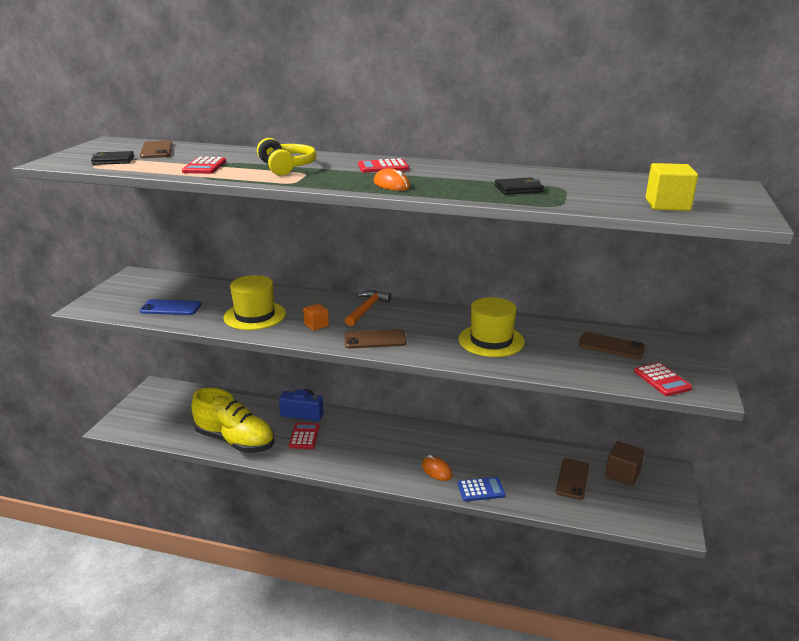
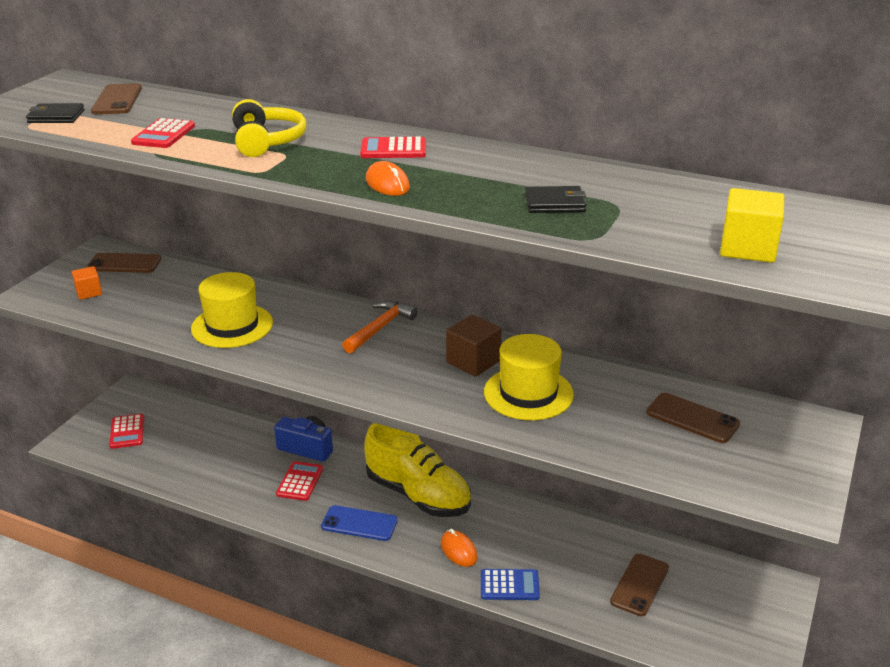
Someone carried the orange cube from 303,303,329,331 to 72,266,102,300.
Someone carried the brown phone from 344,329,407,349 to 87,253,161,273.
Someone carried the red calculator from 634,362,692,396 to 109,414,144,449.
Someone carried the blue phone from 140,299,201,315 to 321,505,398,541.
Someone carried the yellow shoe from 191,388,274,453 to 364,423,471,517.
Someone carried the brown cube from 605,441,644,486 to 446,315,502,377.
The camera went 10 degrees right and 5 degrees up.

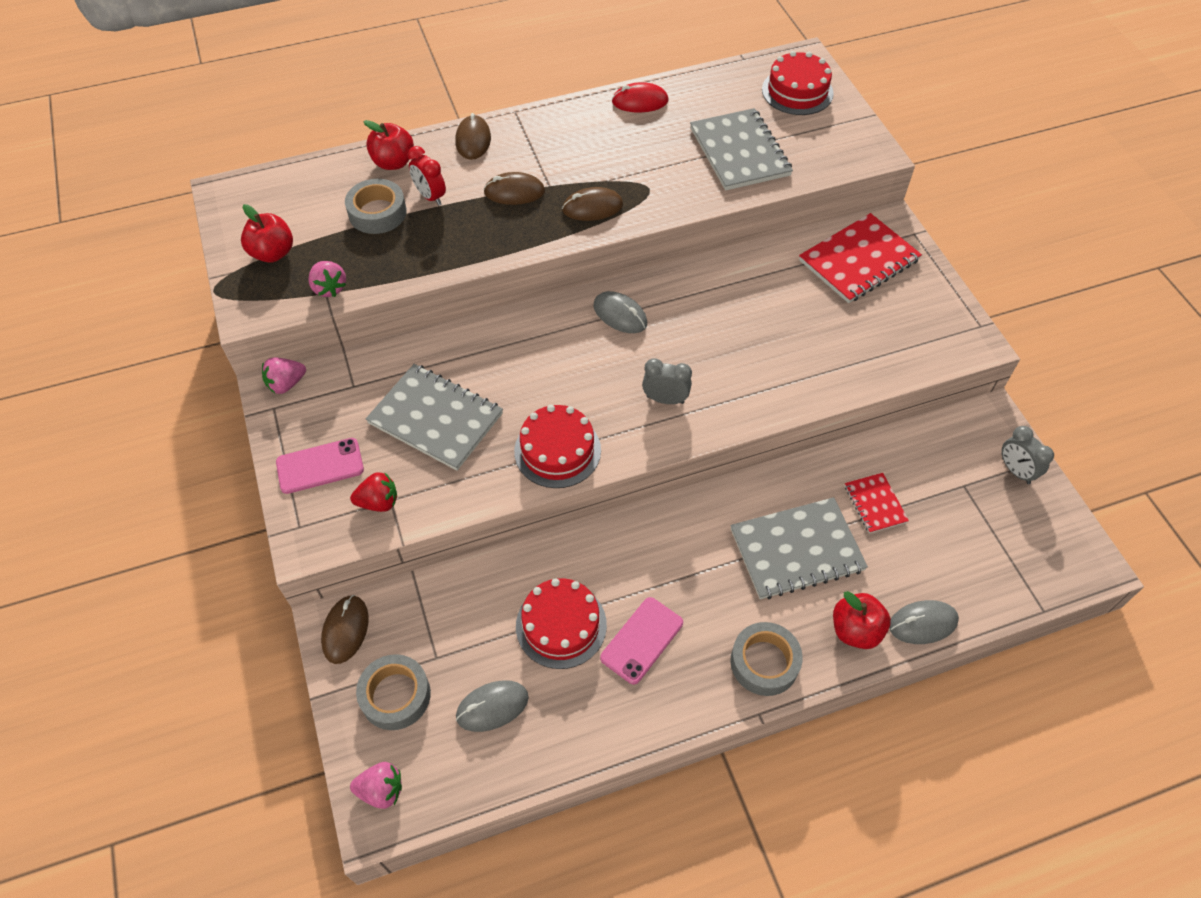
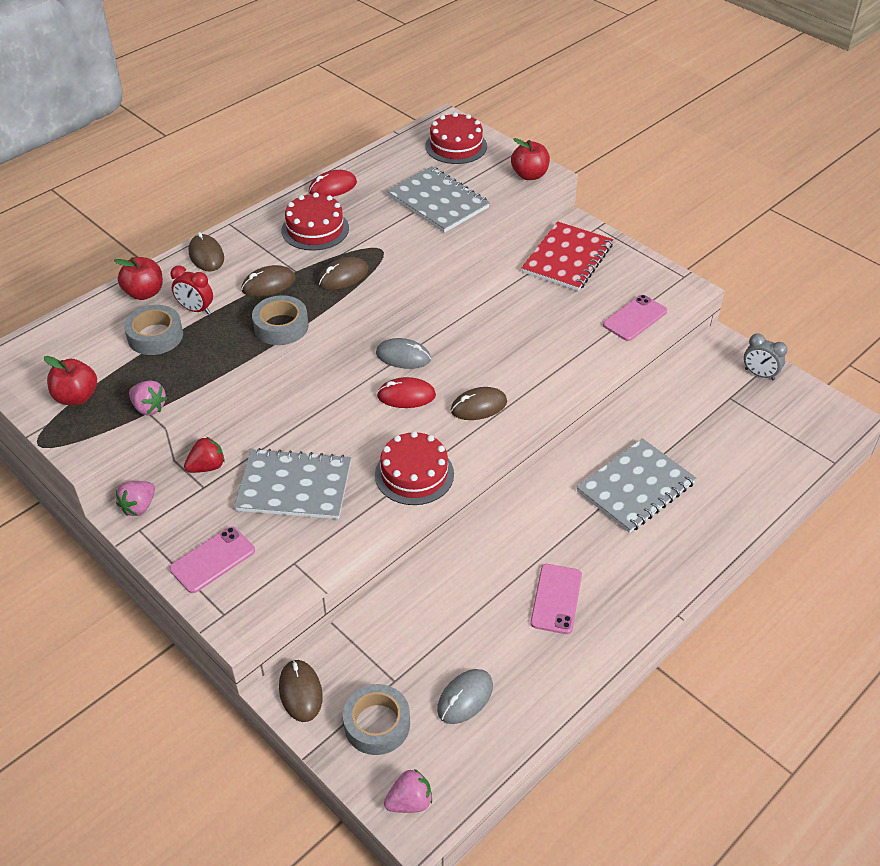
Someone carried the red strawberry from 350,472,397,512 to 184,437,224,473.
Someone carried the grey tape from 730,622,803,696 to 252,295,309,345.
Someone carried the red cake from 516,578,607,669 to 282,192,349,251.
Someone put down the red mouse at 377,377,436,408.
Someone swapped the grey clock at 642,358,692,404 for the brown mouse at 451,387,507,420.
Someone carried the red apple from 833,591,891,649 to 511,138,550,180.
Someone put down the pink phone at 603,295,667,341.
Someone took away the red notebook at 844,473,909,533.
Someone took away the grey mouse at 890,600,959,644.
The camera went 25 degrees left and 10 degrees down.

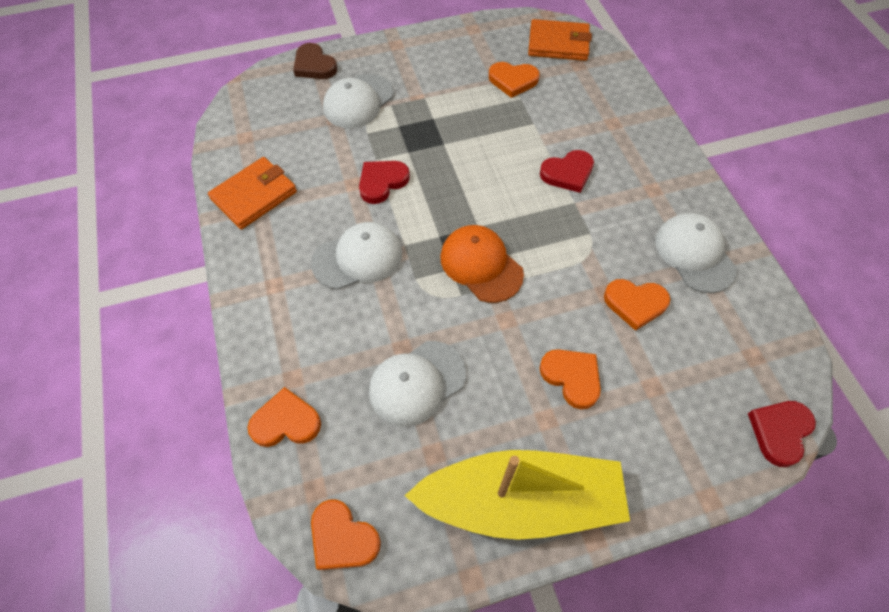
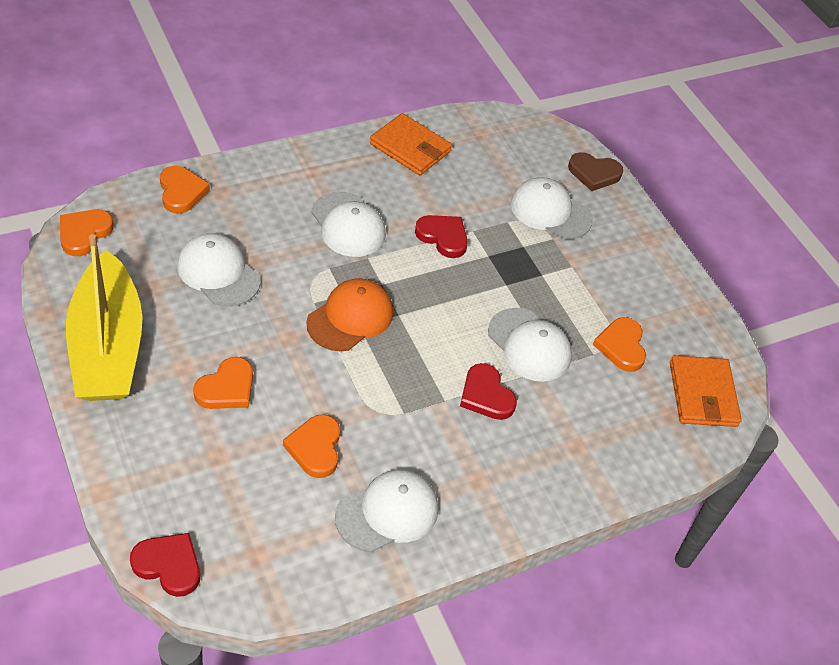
Someone put down the white cap at 488,308,572,382.
Someone rotated the brown heart at 293,43,337,79 by 120 degrees counterclockwise.
The camera went 75 degrees right and 10 degrees down.

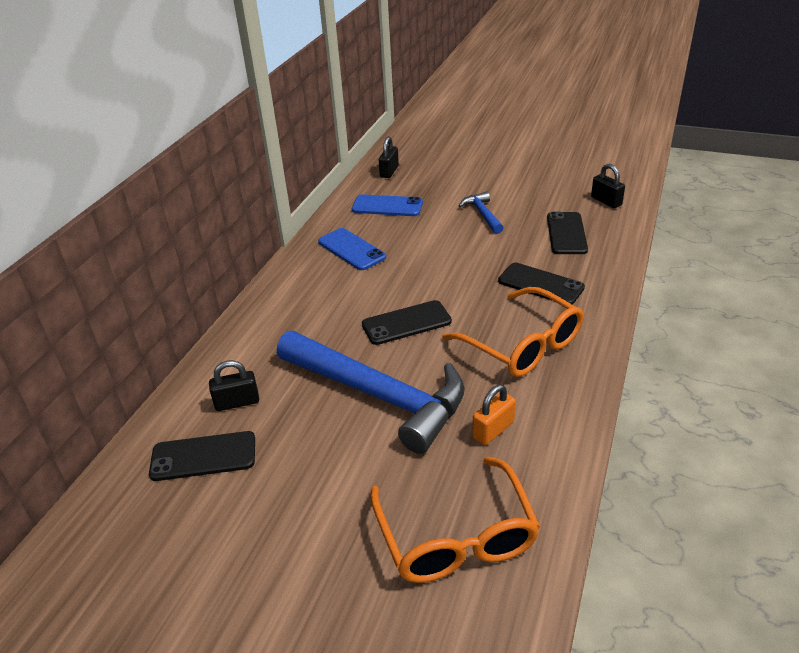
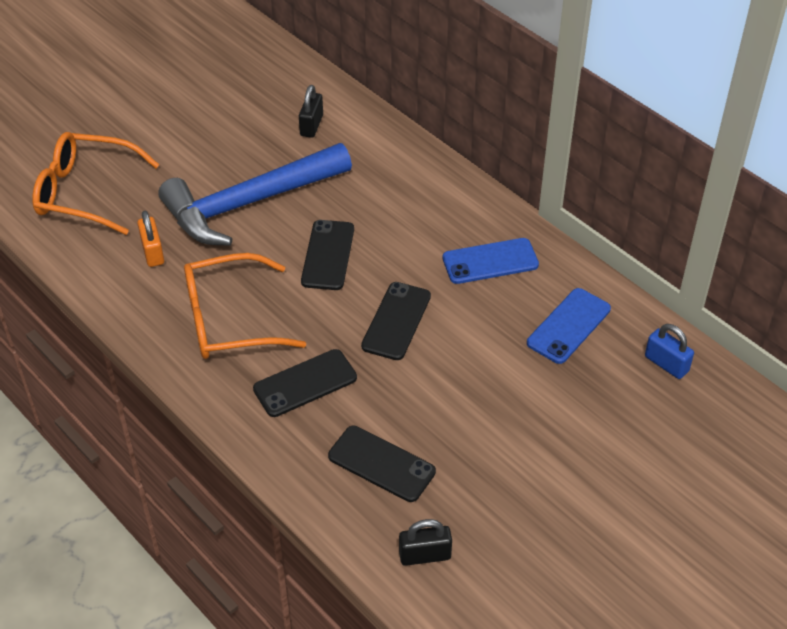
Someone carried the black phone from 149,431,255,481 to 361,282,431,360.
Someone repainted the black padlock at 379,136,399,178, which became the blue padlock at 645,324,694,379.
Someone took away the blue hammer at 459,191,503,234.
The camera went 115 degrees right and 10 degrees up.

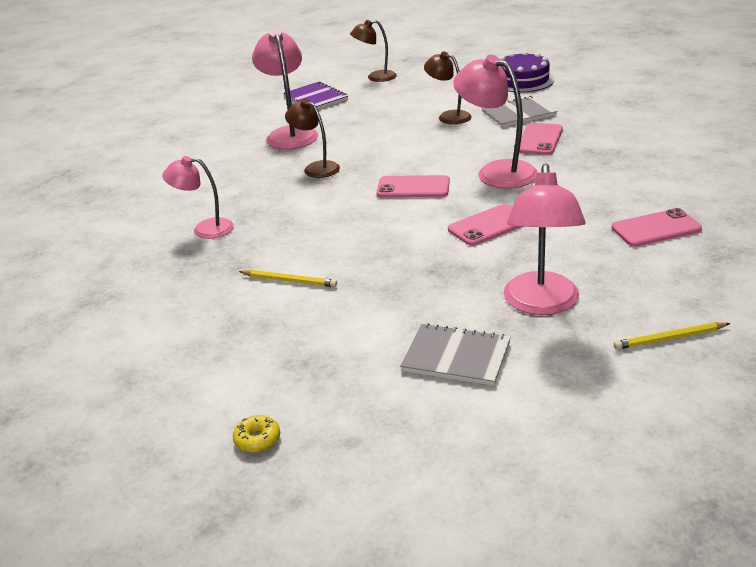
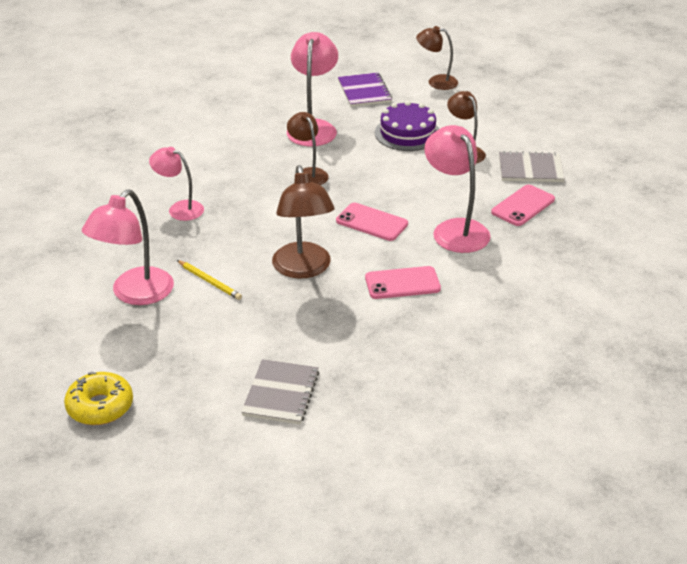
Someone scaled the yellow donut at 233,415,280,453 by 1.86.
Someone carried the pink lamp from 504,163,585,315 to 82,189,174,305.
Someone rotated the grey notebook at 400,323,511,386 by 60 degrees clockwise.
Someone put down the brown lamp at 272,165,335,279.
Someone carried the purple cake from 499,51,554,92 to 375,101,439,151.
Someone took away the pink phone at 611,208,702,247.
Someone took away the yellow pencil at 614,322,730,350.
The camera went 20 degrees right and 5 degrees up.

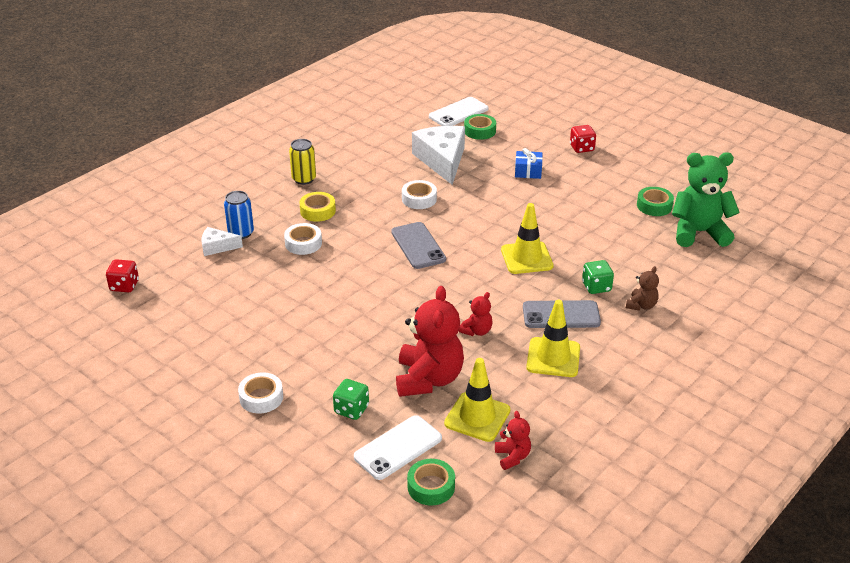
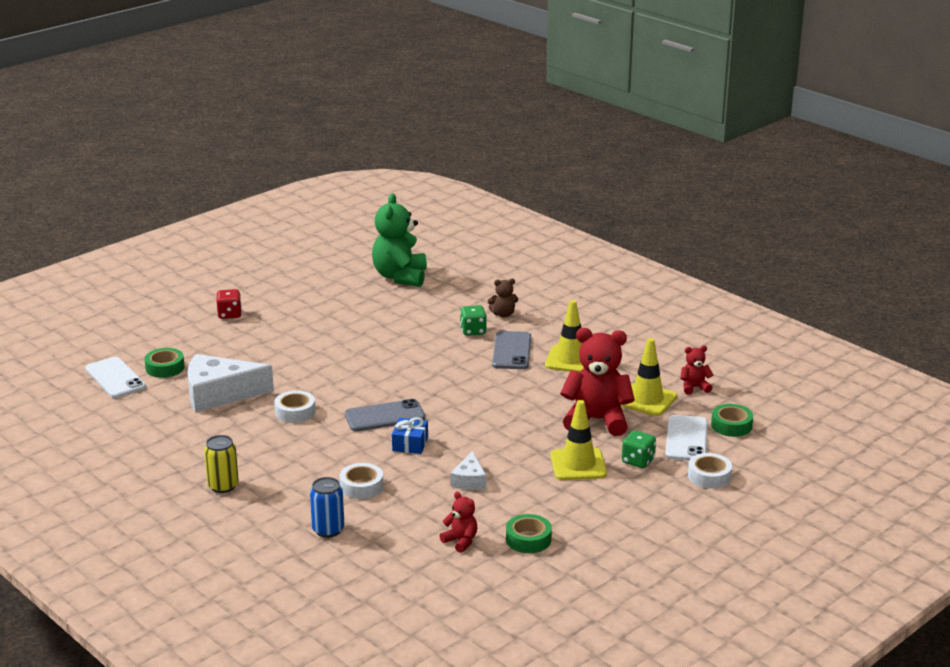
Someone carried the blue gift from 515,148,543,179 to 392,417,428,454.
Someone carried the red teddy bear from 459,292,493,336 to 440,492,478,553.
Someone carried the white cheese from 202,227,243,256 to 450,451,486,490.
Someone rotated the brown teddy bear at 626,266,659,311 by 135 degrees clockwise.
Someone carried the green tape from 637,187,674,216 to 506,514,552,553.
Someone carried the yellow traffic cone from 501,203,554,274 to 551,400,607,480.
Someone rotated the white phone at 354,415,442,480 by 45 degrees clockwise.
Someone carried the white tape from 238,372,283,413 to 688,453,732,489.
Someone took away the red dice at 106,259,139,292.
Someone took away the yellow tape at 299,192,336,222.
The camera went 85 degrees left and 10 degrees down.

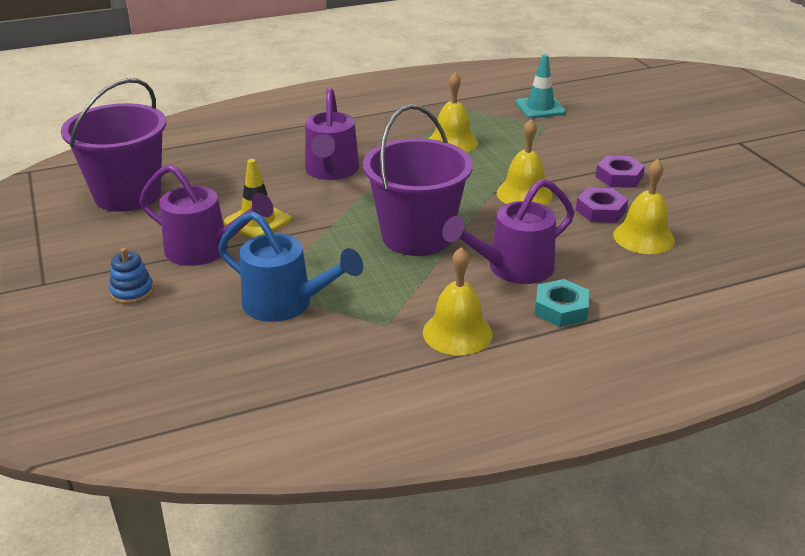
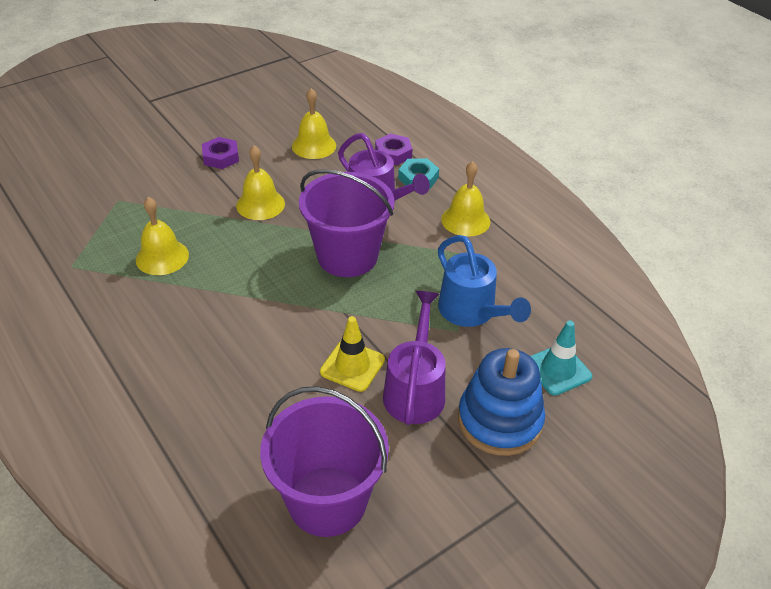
Someone carried the purple nut from 576,188,628,223 to 375,134,412,165.
Someone rotated the blue watering can at 218,211,363,322 by 135 degrees clockwise.
Someone scaled the blue stacking toy at 109,248,154,304 by 2.12.
Someone carried the turquoise traffic cone from 515,54,566,118 to 530,321,592,396.
Someone took away the purple watering can at 305,87,359,180.
The camera went 105 degrees left and 10 degrees up.

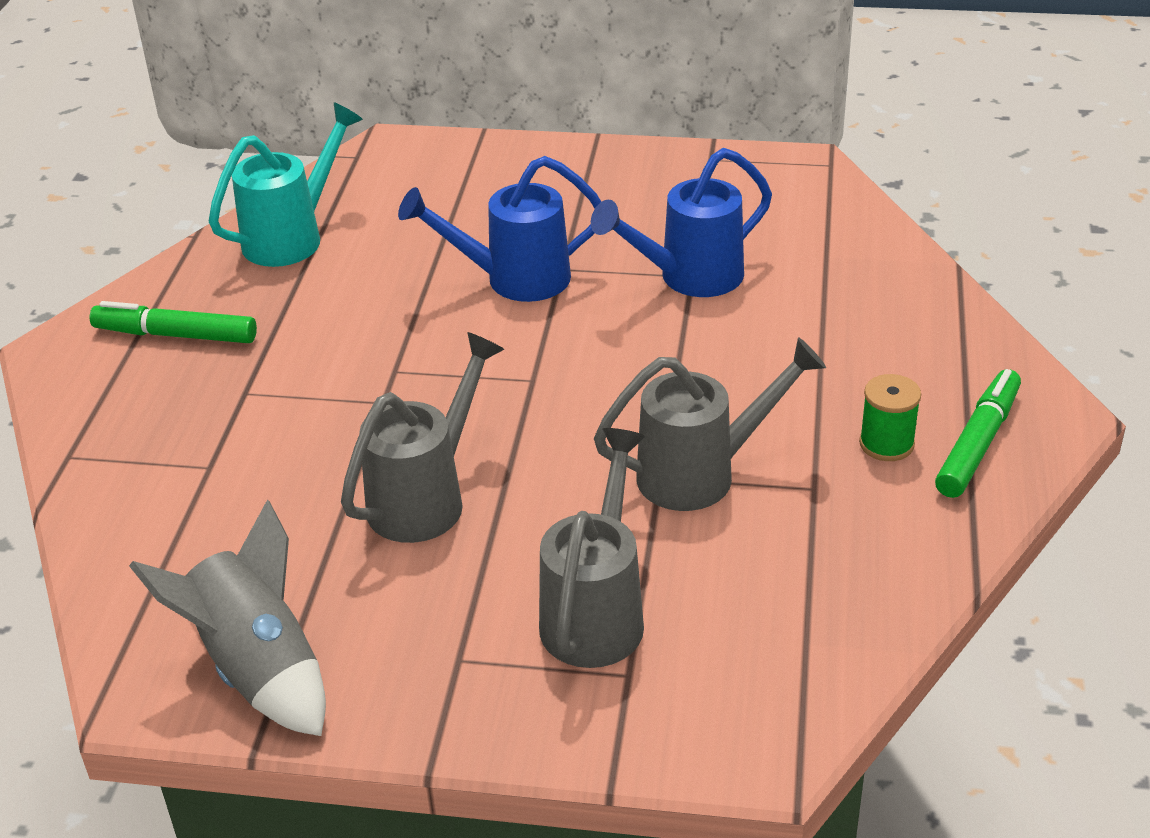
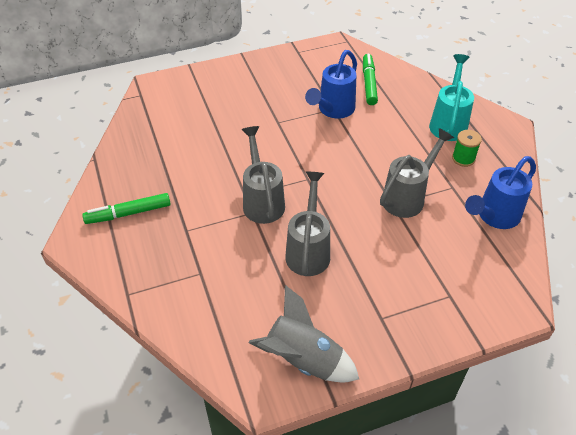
Someone carried the grey watering can from 539,428,645,668 to 242,126,285,224.
Someone carried the green marker from 935,369,1021,498 to 363,54,378,105.
Someone carried the turquoise watering can from 209,102,363,267 to 429,54,474,141.
Someone carried the blue watering can from 398,156,601,302 to 465,156,536,229.
The camera went 30 degrees left and 10 degrees up.

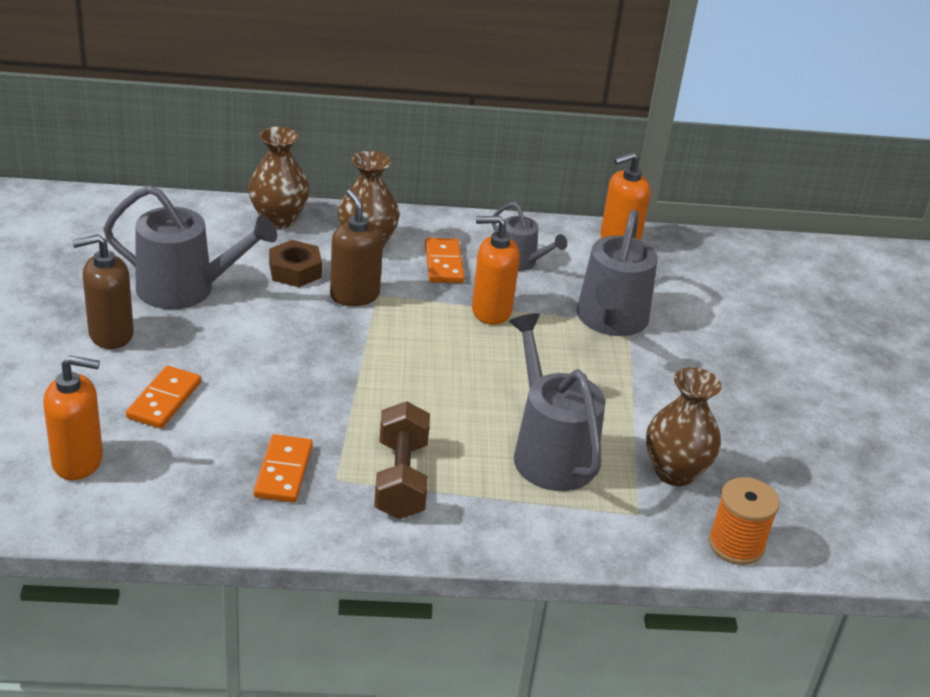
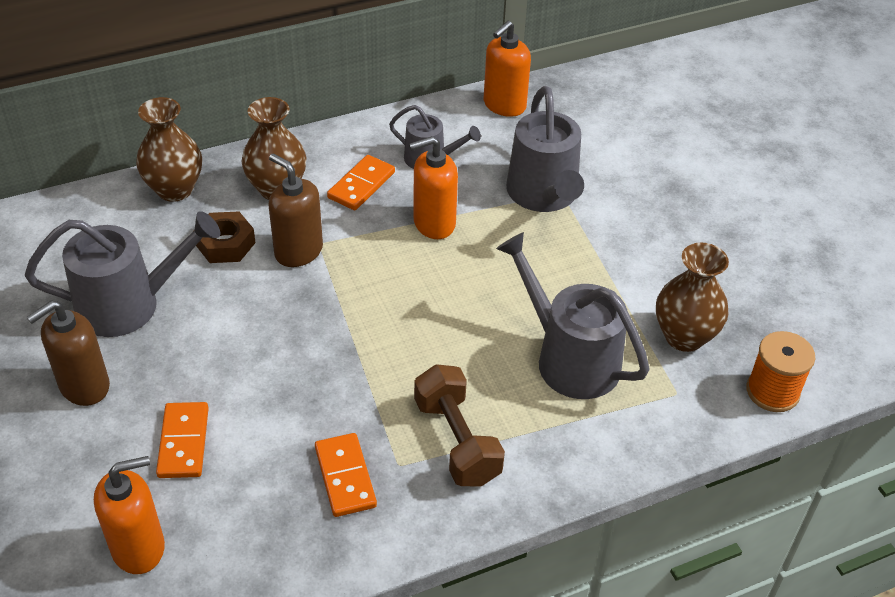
Someone rotated the orange domino at 425,238,464,283 by 60 degrees clockwise.
The camera went 20 degrees left and 10 degrees up.

